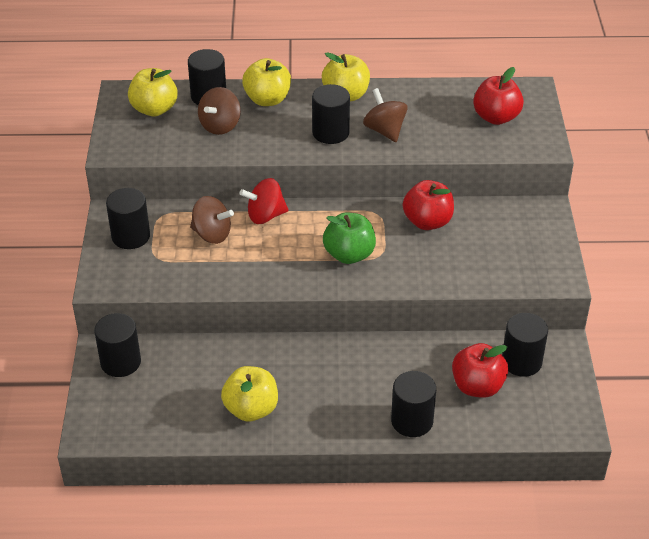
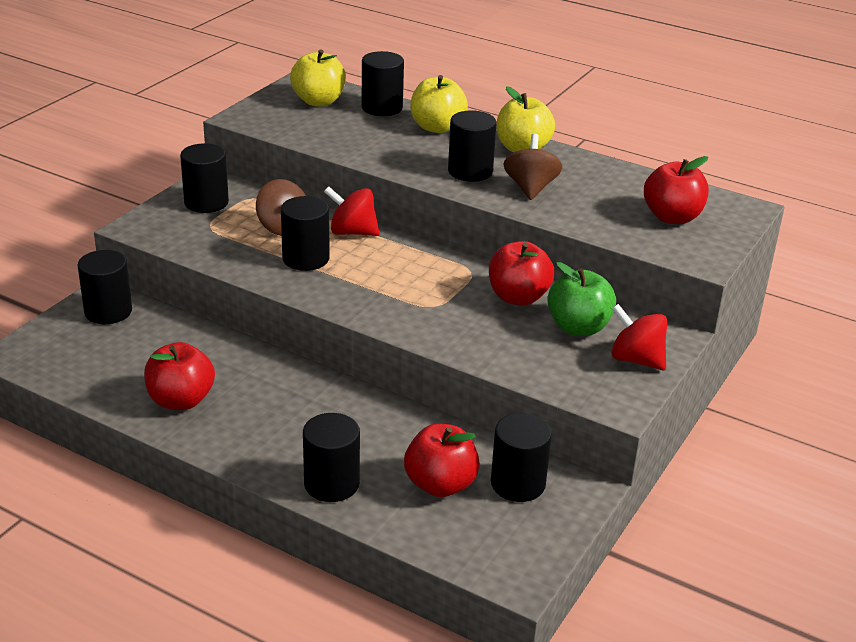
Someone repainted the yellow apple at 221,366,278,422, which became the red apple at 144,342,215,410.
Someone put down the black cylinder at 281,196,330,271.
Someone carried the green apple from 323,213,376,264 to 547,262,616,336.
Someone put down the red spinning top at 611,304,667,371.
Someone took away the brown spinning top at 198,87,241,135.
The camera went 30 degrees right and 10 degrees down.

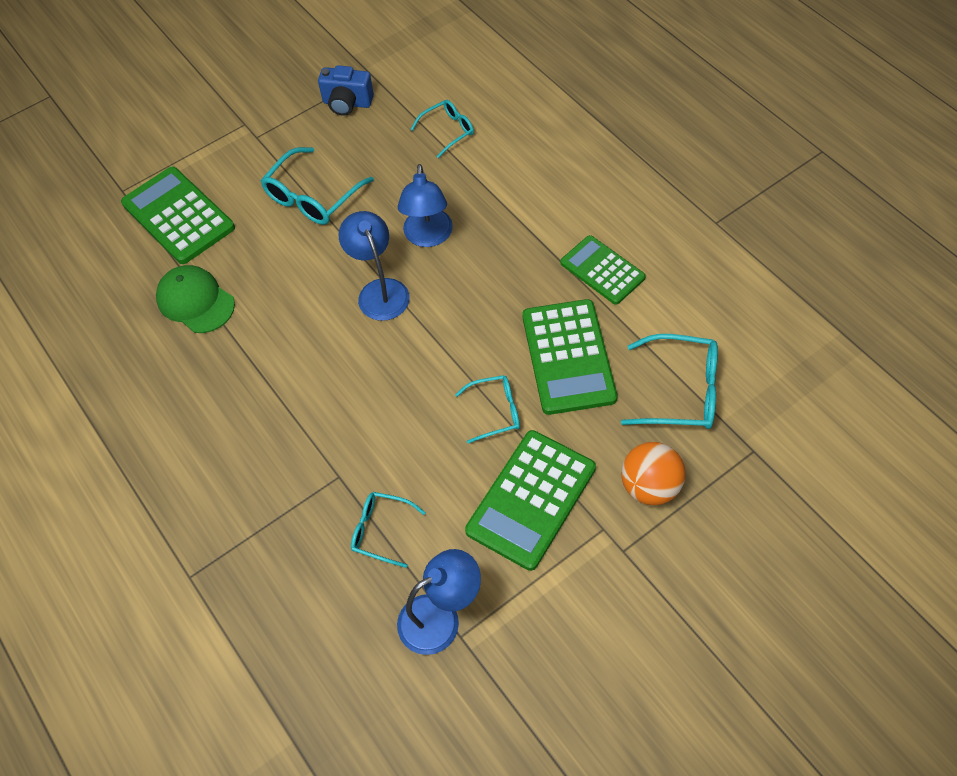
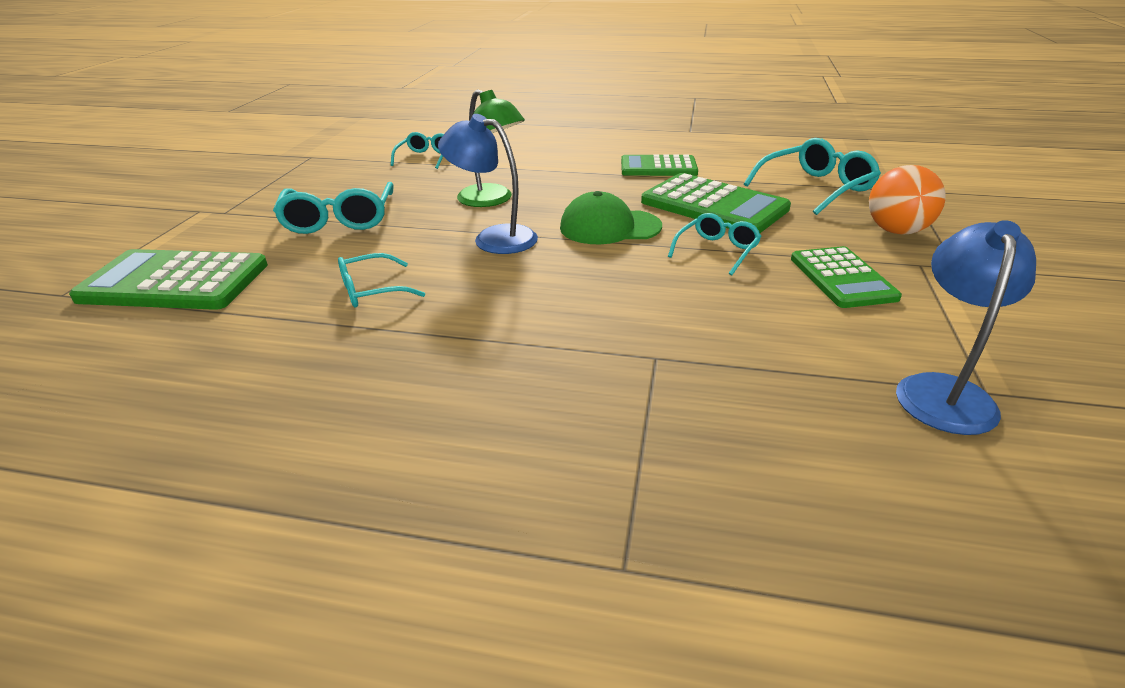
Someone carried the turquoise glasses from 351,492,426,568 to 338,253,425,308.
Someone repainted the blue lamp at 398,164,453,247, which became the green lamp at 457,89,525,207.
Someone carried the green cap from 156,265,235,333 to 560,191,662,244.
Someone scaled the green calculator at 465,430,596,571 by 0.66.
Someone took away the blue camera at 318,65,374,115.
The camera went 45 degrees left and 25 degrees down.

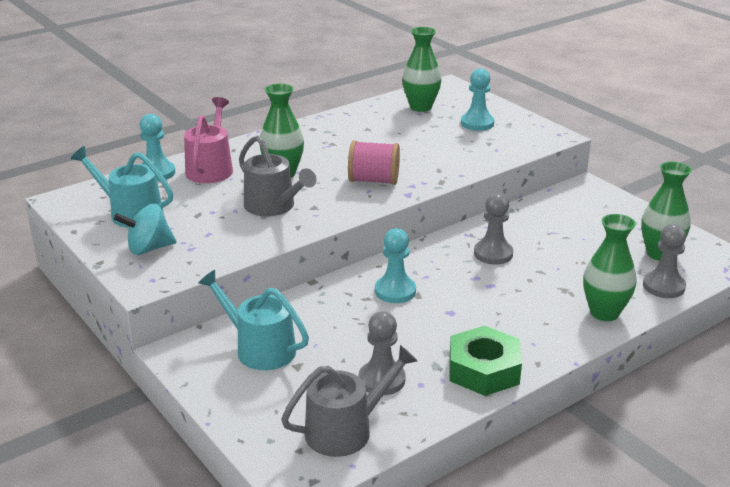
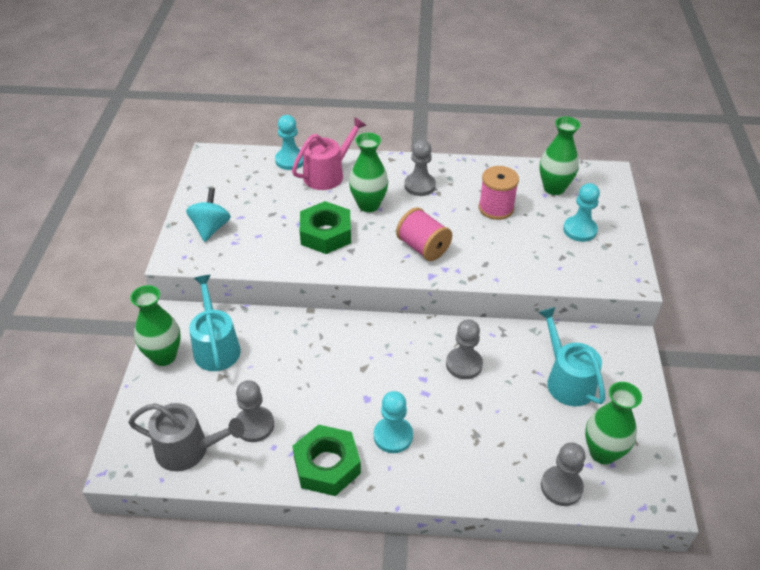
Someone carried the green vase from 583,214,637,321 to 130,285,181,366.
Someone rotated the turquoise spinning top at 114,204,177,255 by 75 degrees clockwise.
Someone swapped the grey watering can at 239,136,316,216 for the green nut at 300,201,351,254.
Someone carried the turquoise pawn from 375,228,416,303 to 374,391,413,453.
Someone put down the grey pawn at 404,140,436,196.
Someone put down the pink spool at 479,166,519,220.
Someone carried the turquoise watering can from 71,146,173,228 to 538,307,605,406.
The camera went 40 degrees right and 15 degrees up.

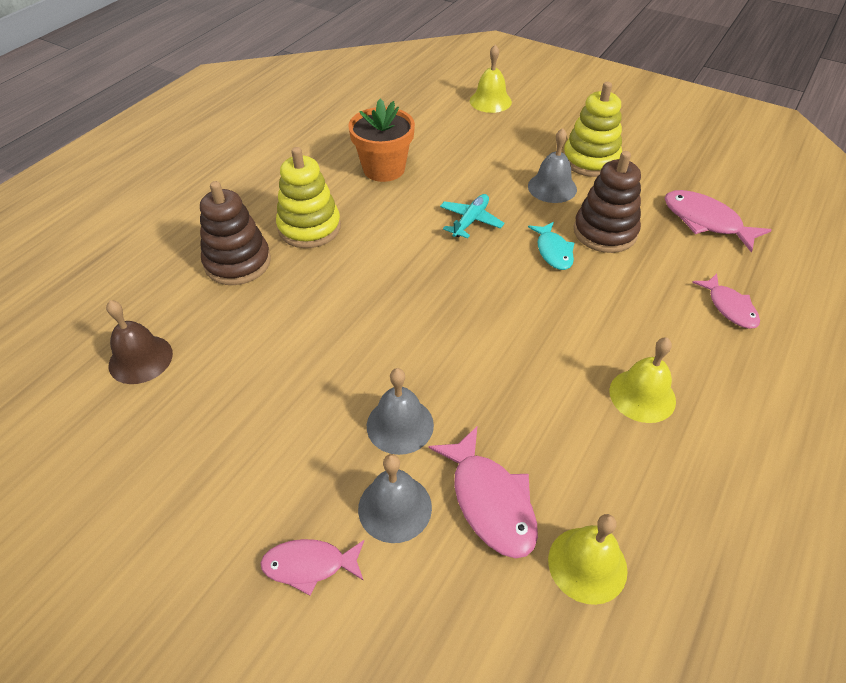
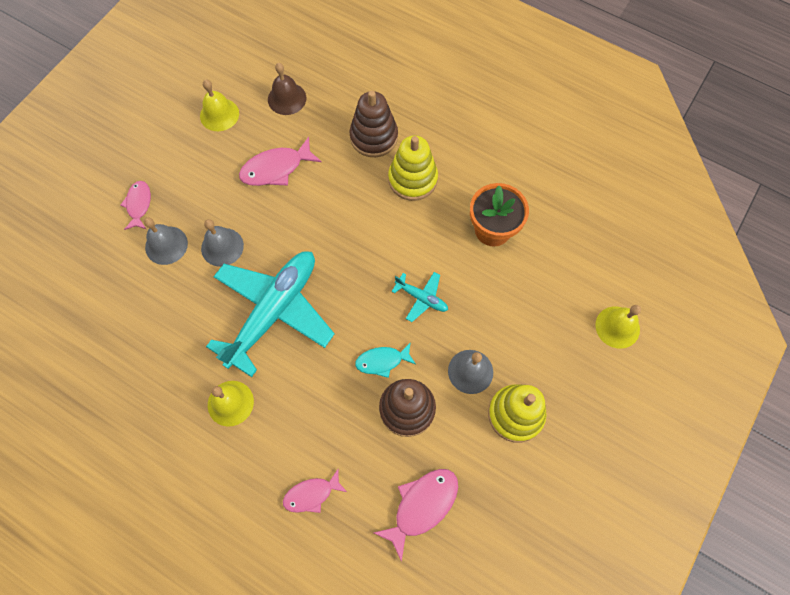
Someone carried the yellow bell from 548,514,628,605 to 200,80,239,131.
Someone put down the turquoise plane at 206,251,335,377.
Someone carried the pink fish from 429,427,538,558 to 239,137,322,186.
The camera went 90 degrees right and 20 degrees up.

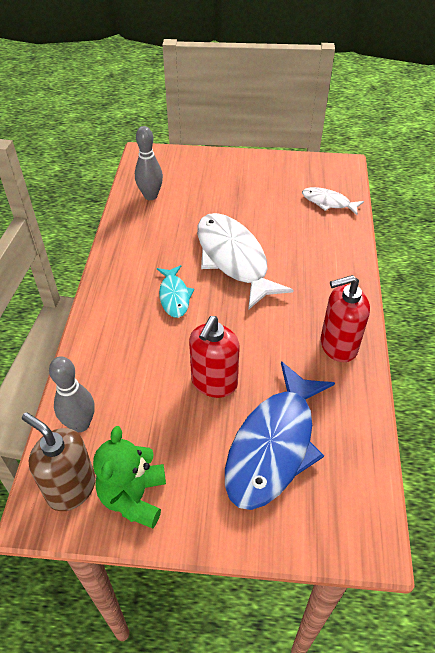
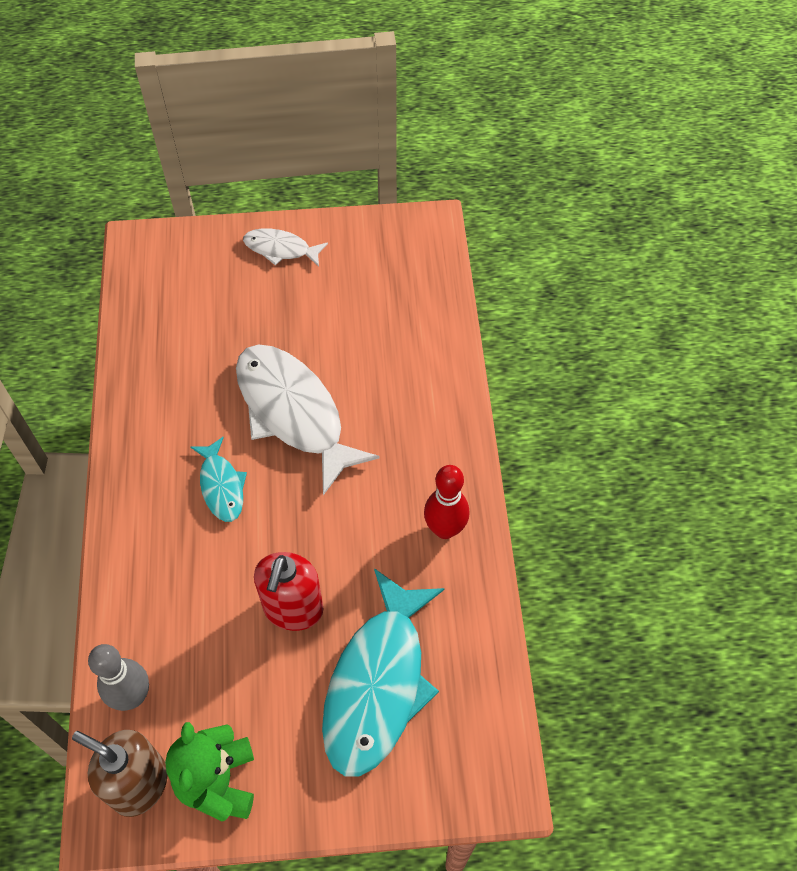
Someone carried the white fish from 302,187,364,215 to 243,228,328,267.
Someone repainted the blue fish at 225,361,335,510, which became the turquoise fish at 322,568,444,776.
Someone swapped the red soap dispenser at 320,275,370,362 for the red bowling pin at 424,465,470,539.
Someone took away the grey bowling pin at 135,126,163,200.
The camera went 10 degrees left and 10 degrees up.

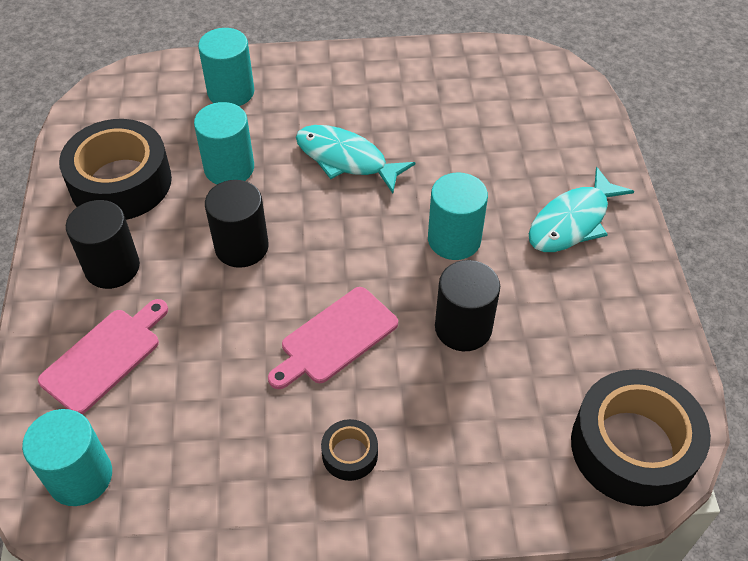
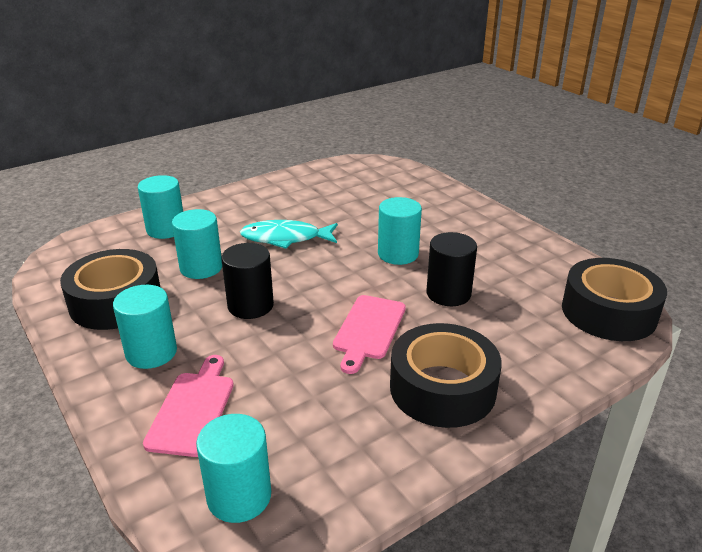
Someone repainted the black cylinder at 66,200,140,289, which became the turquoise cylinder at 113,285,177,369.
Someone scaled the black tape at 321,419,378,481 by 2.22.
Someone took away the turquoise fish at 529,167,634,252.
The camera went 30 degrees left and 20 degrees down.

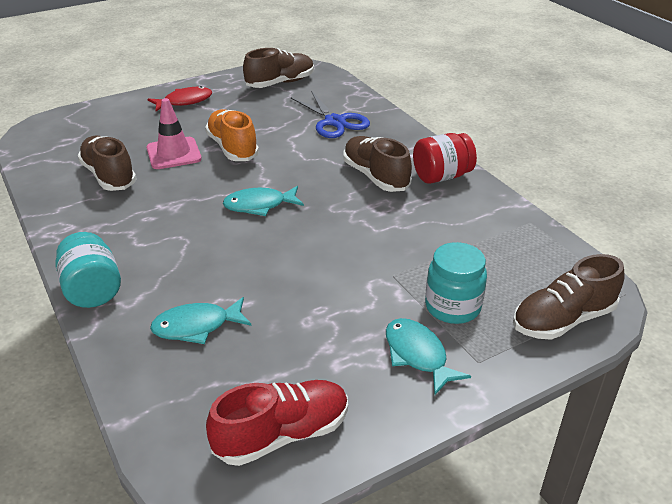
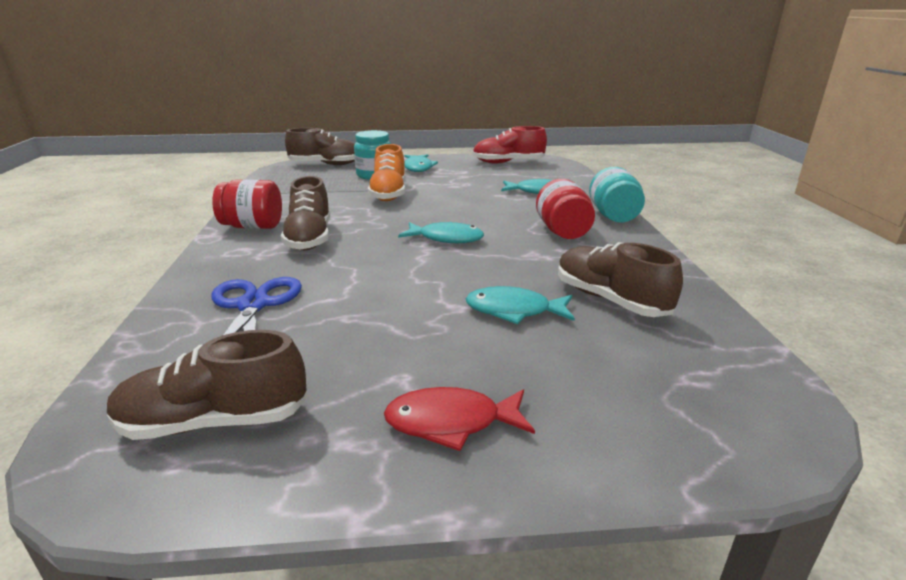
Someone carried the orange shoe from 205,109,259,161 to 368,144,406,201.
Someone swapped the pink traffic cone at 147,98,202,169 for the turquoise fish at 466,286,575,324.
Someone put down the red jar at 536,179,595,239.
Someone rotated the brown shoe at 77,136,137,191 by 150 degrees clockwise.
The camera went 155 degrees left and 10 degrees down.

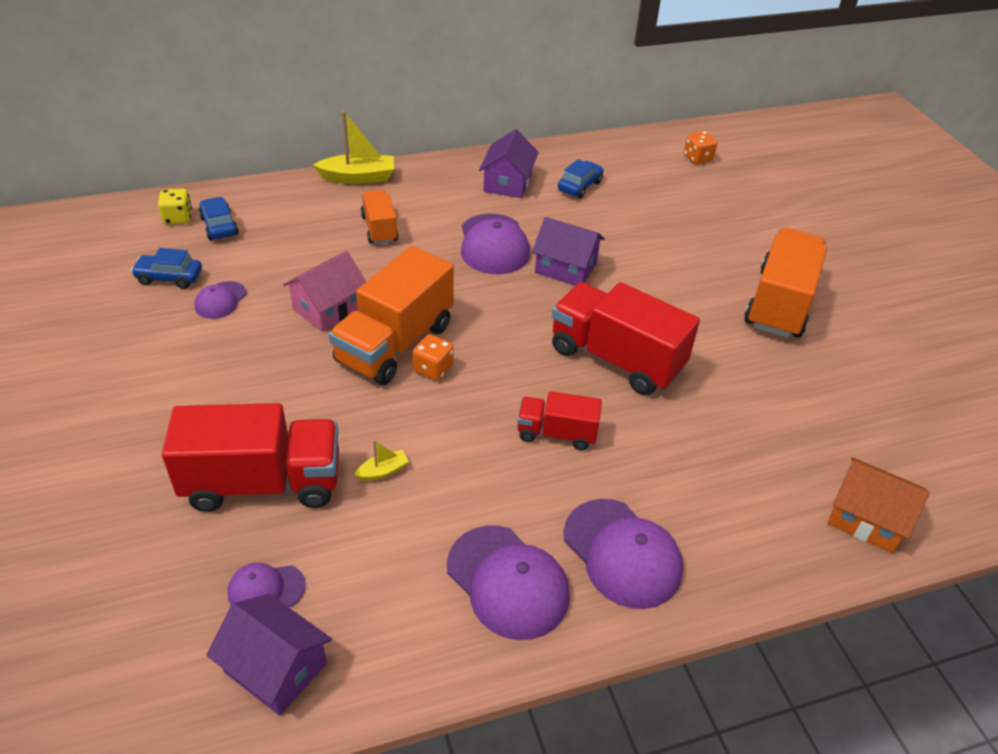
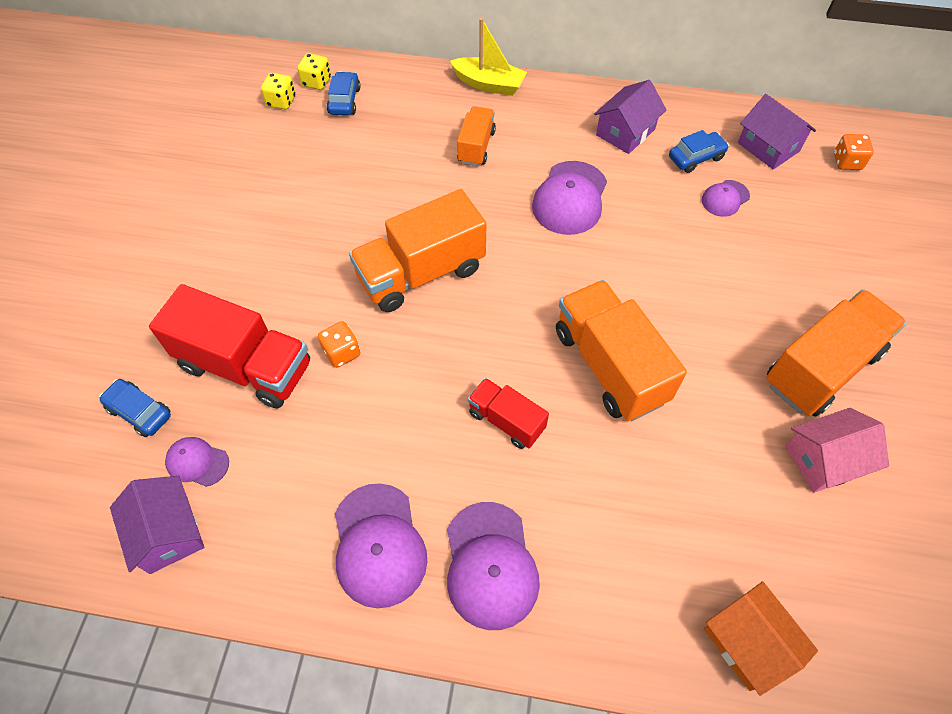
Someone carried the blue car from 131,248,202,289 to 99,379,171,437.
Someone put down the yellow dice at 261,73,296,109.
Someone carried the orange dice from 413,334,454,381 to 318,321,361,368.
Someone repainted the red truck at 552,282,700,395, which became the orange truck at 556,280,687,421.
Someone carried the purple cap from 195,281,246,319 to 701,180,750,217.
Someone carried the purple house from 532,217,605,286 to 738,94,816,169.
Someone carried the pink house from 283,251,366,332 to 785,408,889,493.
Someone took away the yellow boat at 354,440,409,481.
The camera went 30 degrees right and 15 degrees up.

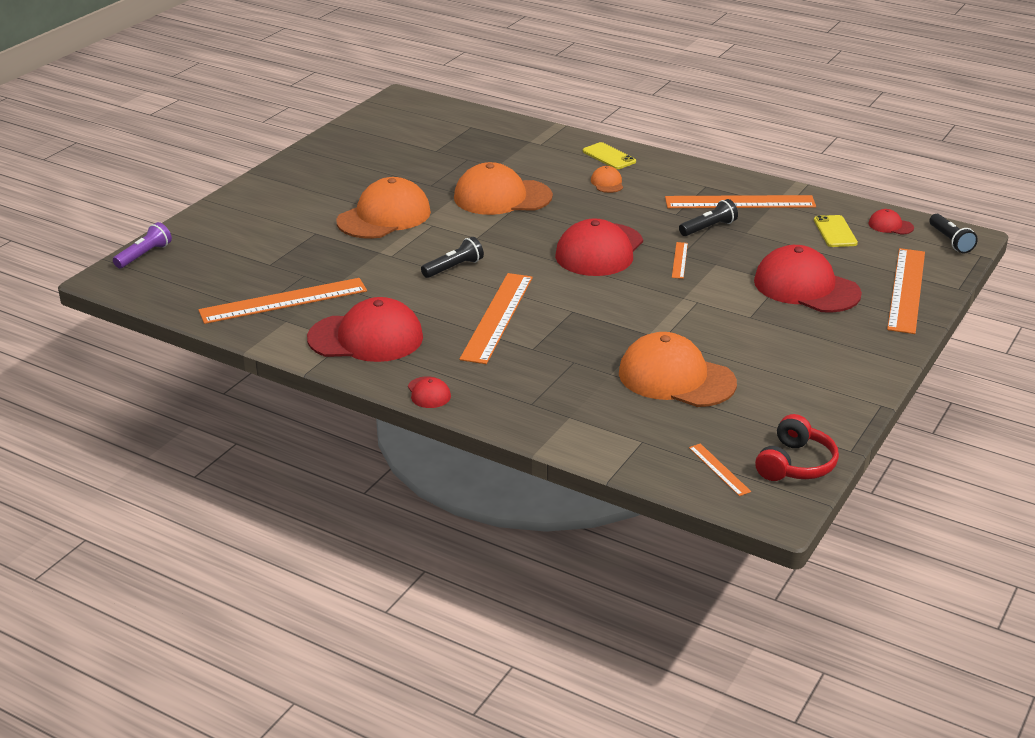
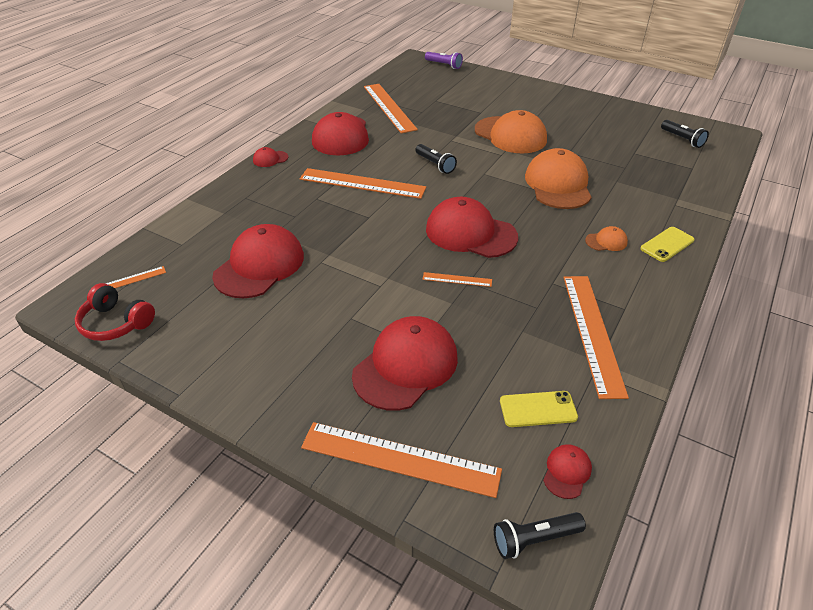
Someone repainted the orange cap at 619,332,737,407, which became the red cap at 212,224,304,298.
Someone carried the black flashlight from 679,199,738,236 to 661,120,709,148.
The camera went 90 degrees right and 10 degrees up.

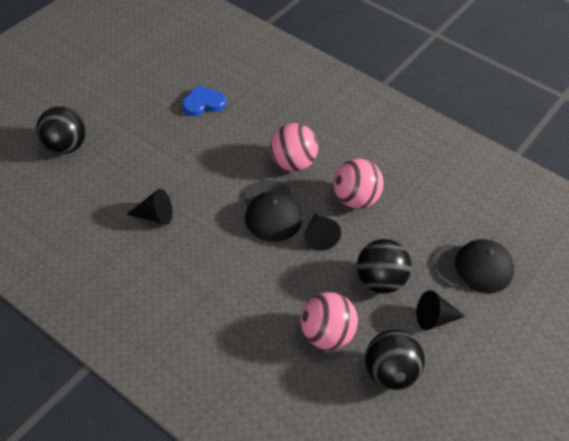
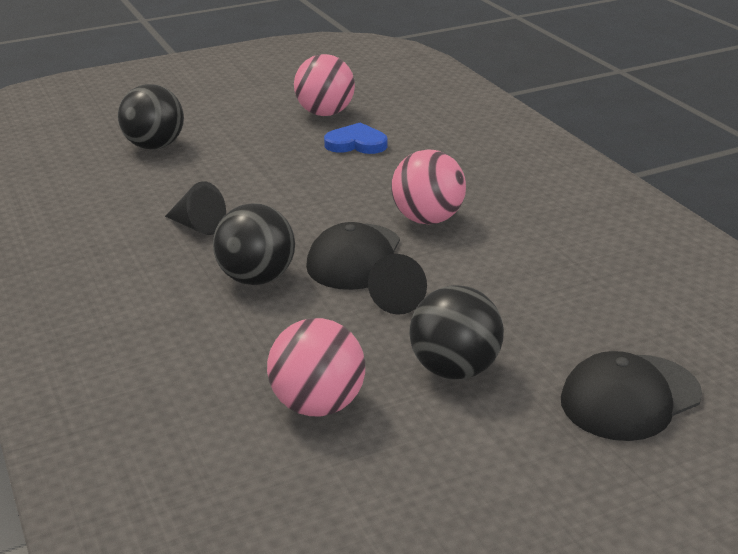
Someone carried the black ball from 365,330,425,390 to 213,203,295,285.
Someone carried the pink ball from 333,159,384,209 to 294,54,355,116.
Someone rotated the black cap at 433,239,514,293 by 120 degrees clockwise.
Someone took away the black cone at 416,290,466,330.
The camera went 30 degrees right and 20 degrees down.

